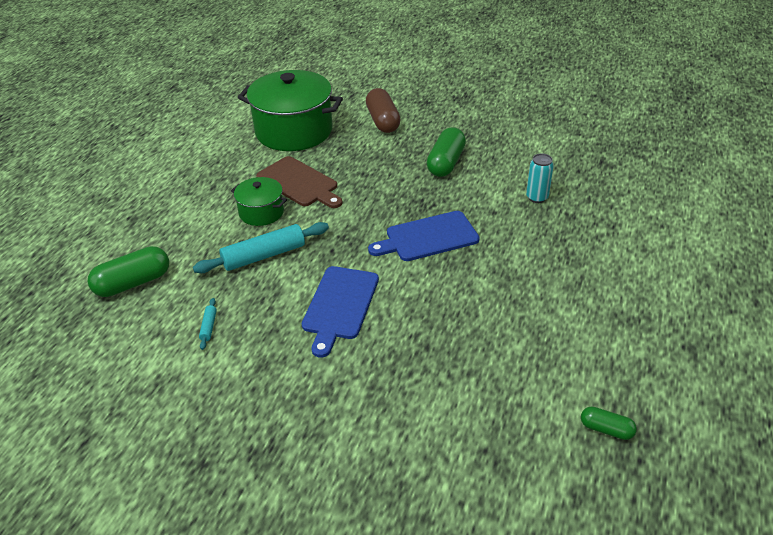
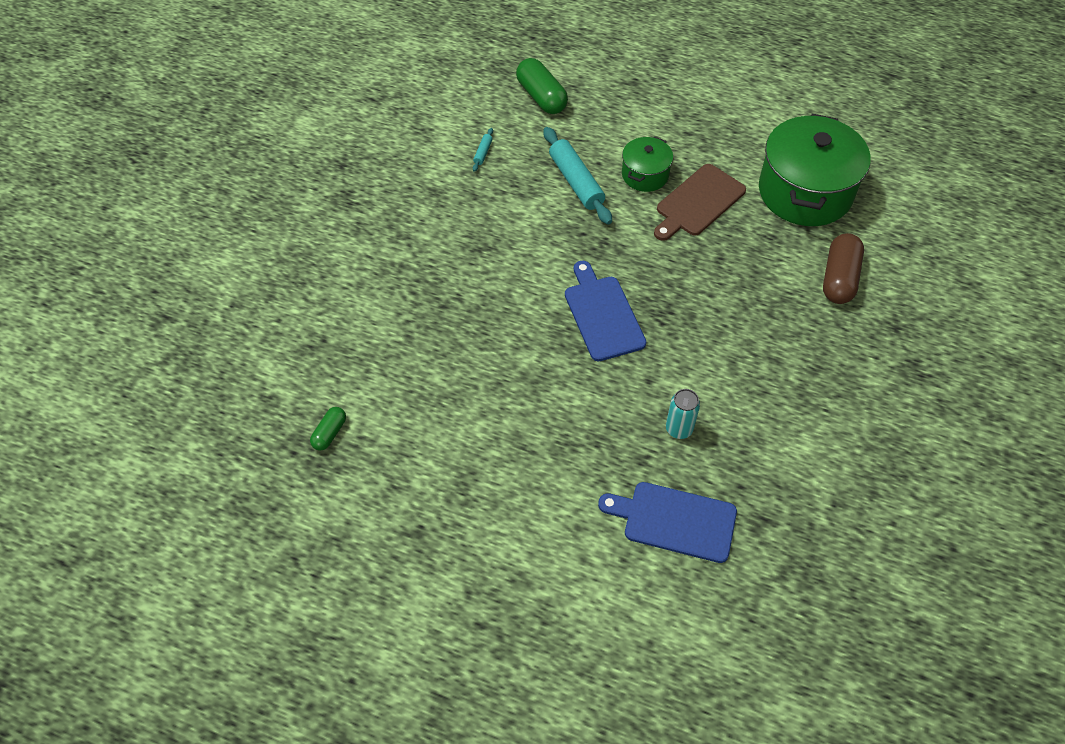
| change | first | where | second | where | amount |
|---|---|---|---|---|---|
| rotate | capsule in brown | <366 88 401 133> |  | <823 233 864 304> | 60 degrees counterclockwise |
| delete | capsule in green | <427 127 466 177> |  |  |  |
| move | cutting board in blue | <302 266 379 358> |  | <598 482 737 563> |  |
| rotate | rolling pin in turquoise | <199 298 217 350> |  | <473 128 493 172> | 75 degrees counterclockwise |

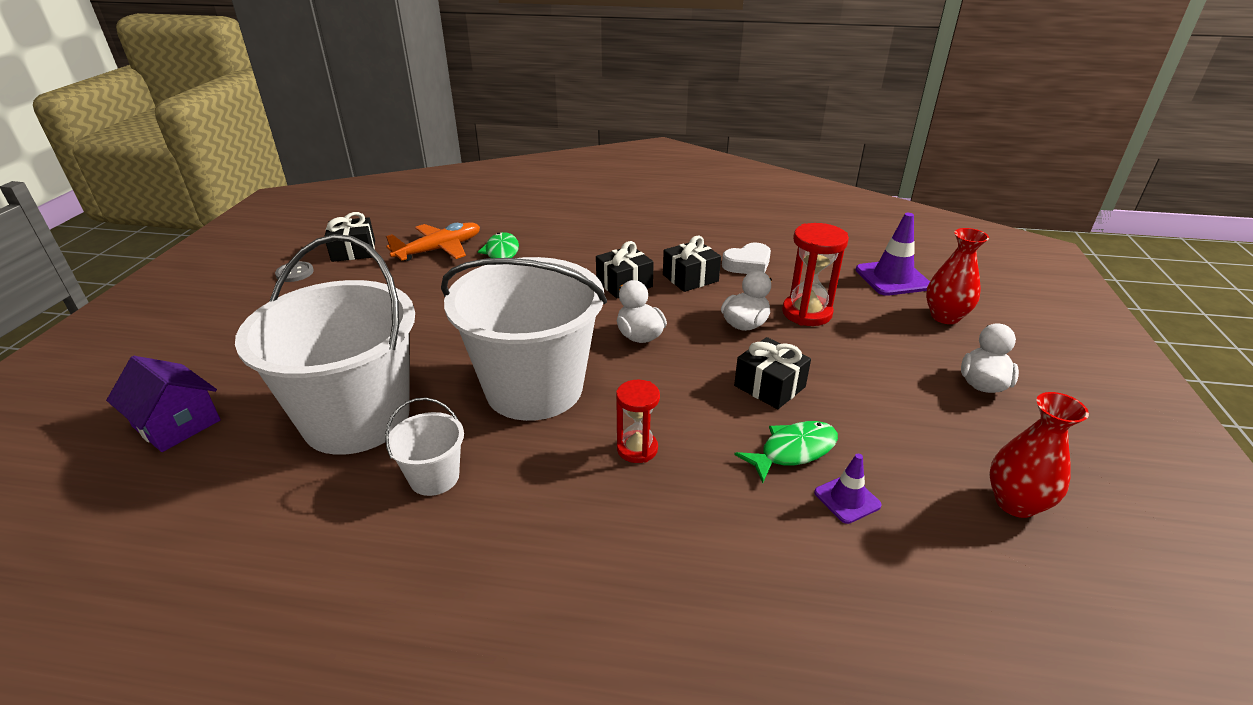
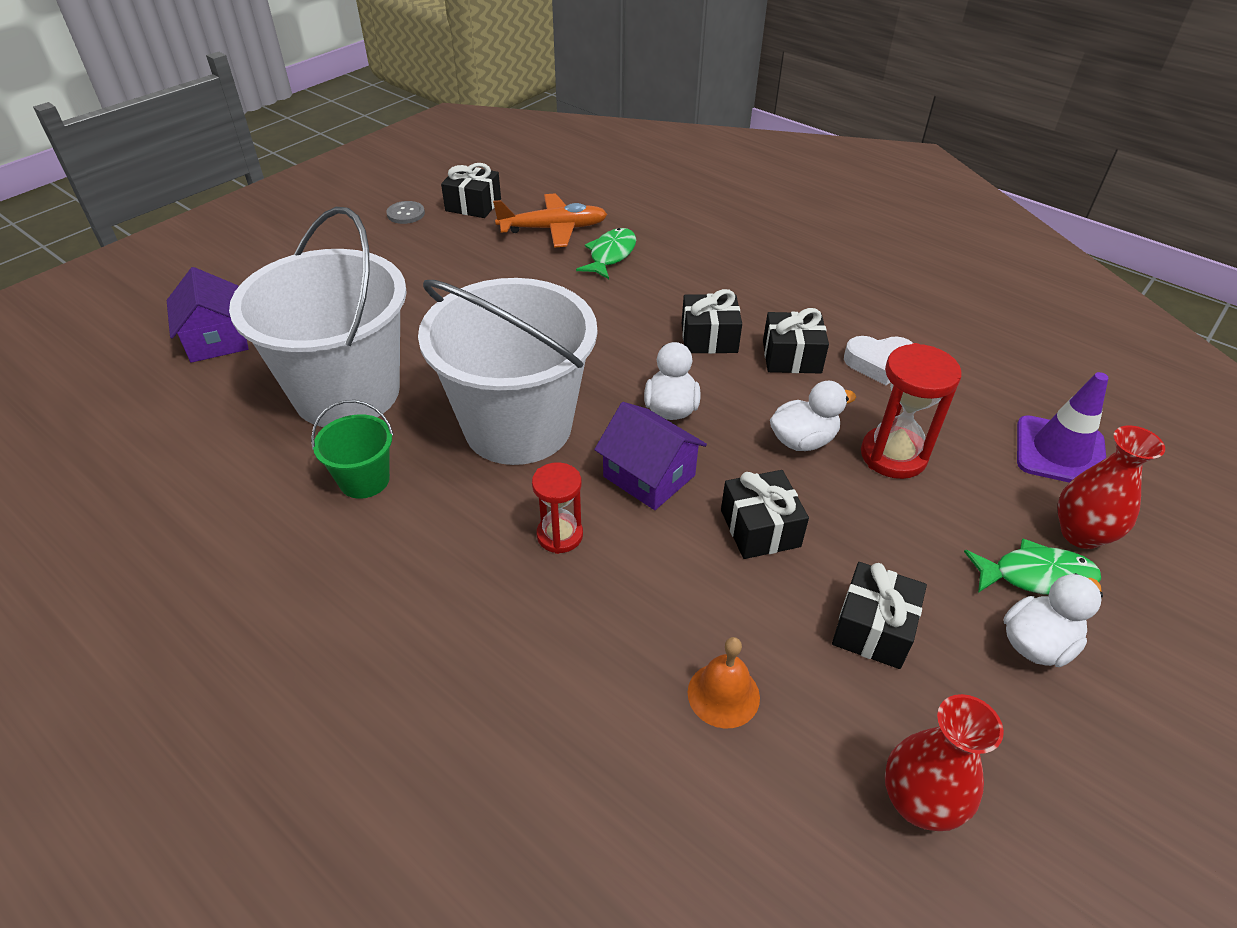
| change | first | where | second | where | amount |
|---|---|---|---|---|---|
| recolor | bucket in white | <385 398 464 496> | bucket in green | <311 400 394 499> |  |
| move | fish in green | <734 421 838 483> |  | <964 539 1101 595> |  |
| replace | traffic cone in purple | <814 454 882 524> | bell in orange | <687 637 760 729> |  |
| insert |  |  | house in purple | <594 402 707 510> |  |
| insert |  |  | gift in black | <832 562 927 669> |  |

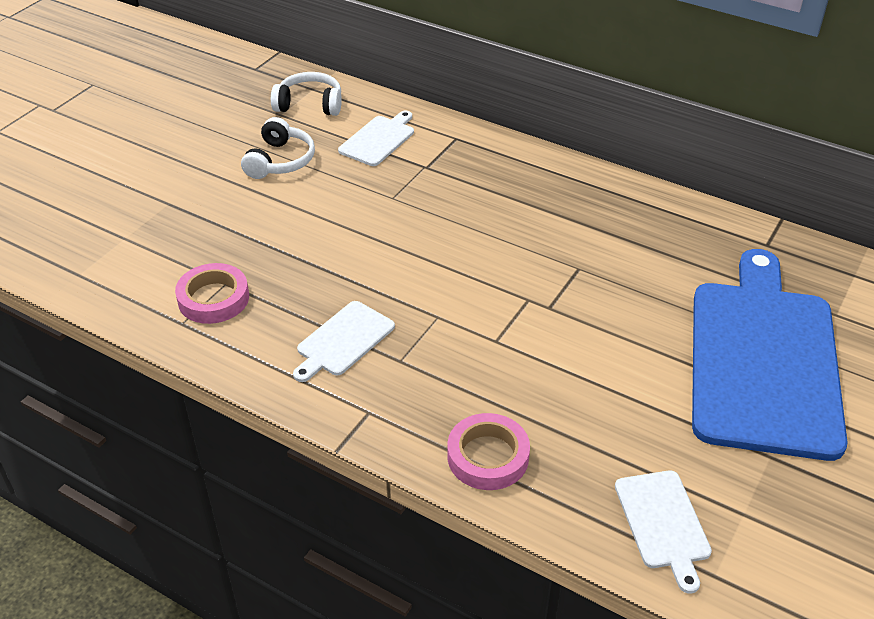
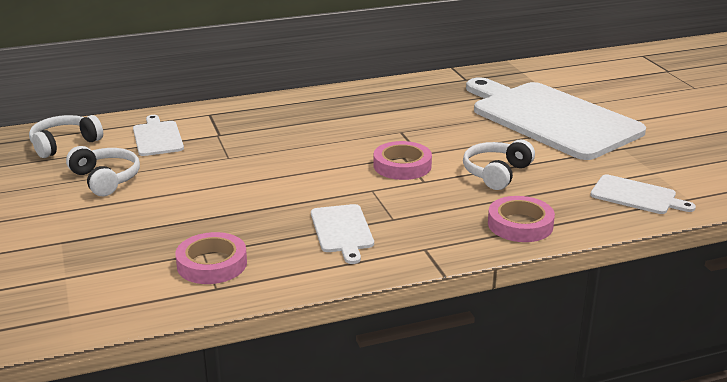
| change | first | where | second | where | amount |
|---|---|---|---|---|---|
| recolor | cutting board in blue | <692 249 848 461> | cutting board in white | <466 77 646 160> |  |
| insert |  |  | headphones in white | <463 140 535 190> |  |
| insert |  |  | tape in pink | <374 141 432 180> |  |

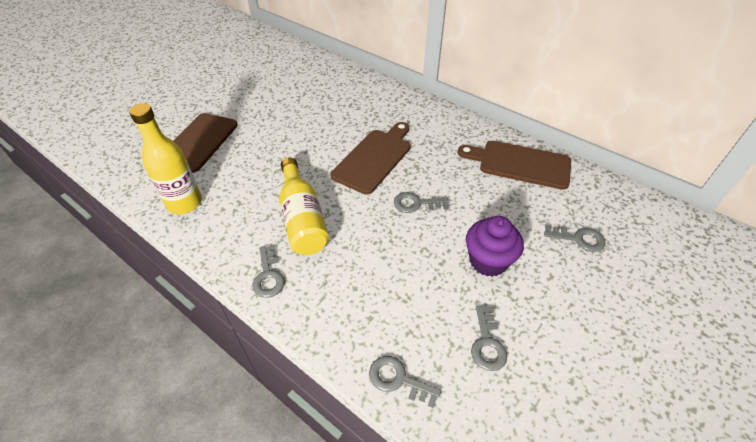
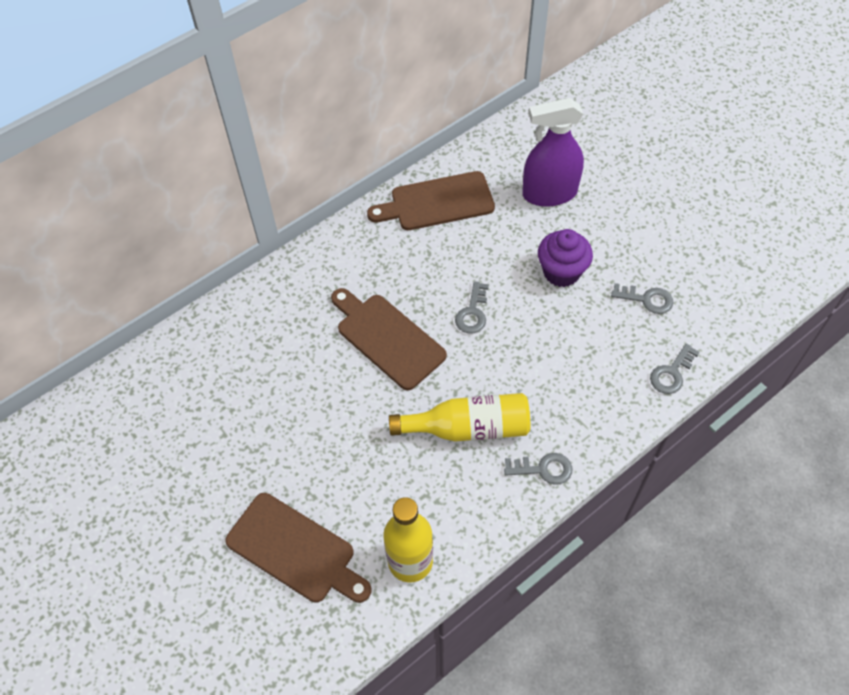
| change | first | where | second | where | amount |
|---|---|---|---|---|---|
| rotate | cutting board in brown | <458 141 571 190> |  | <367 171 495 230> | 45 degrees clockwise |
| replace | key in grey | <544 224 605 252> | spray bottle in purple | <522 98 584 207> |  |

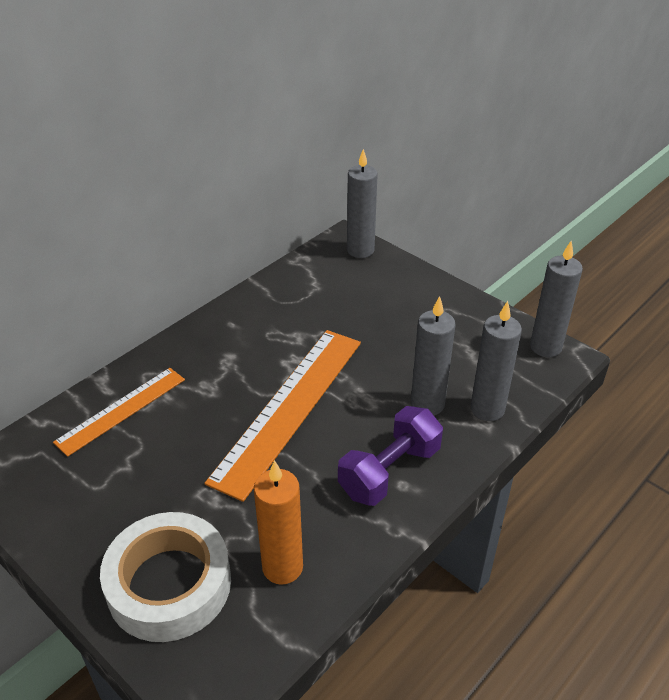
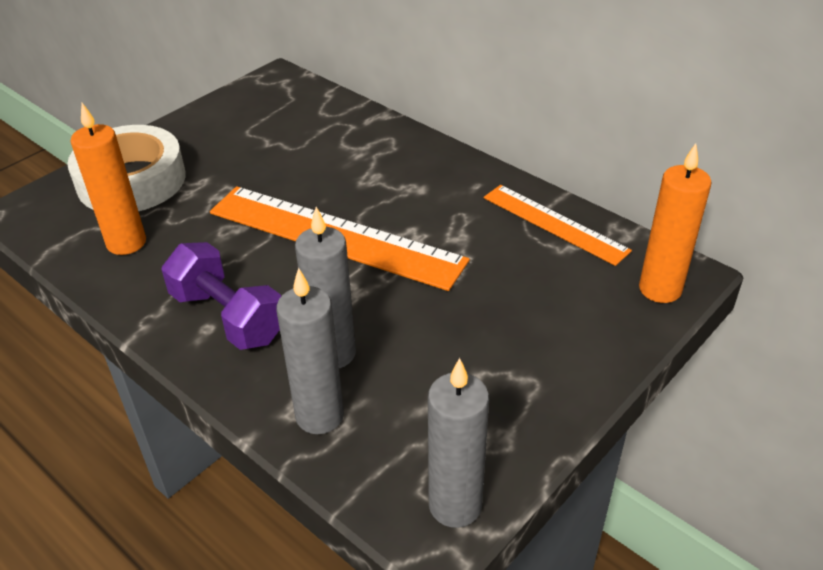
| change | first | where | second | where | amount |
|---|---|---|---|---|---|
| recolor | candle in grey | <347 149 378 258> | candle in orange | <639 143 711 303> |  |
| move | ruler in orange | <53 368 185 457> |  | <484 185 632 266> |  |

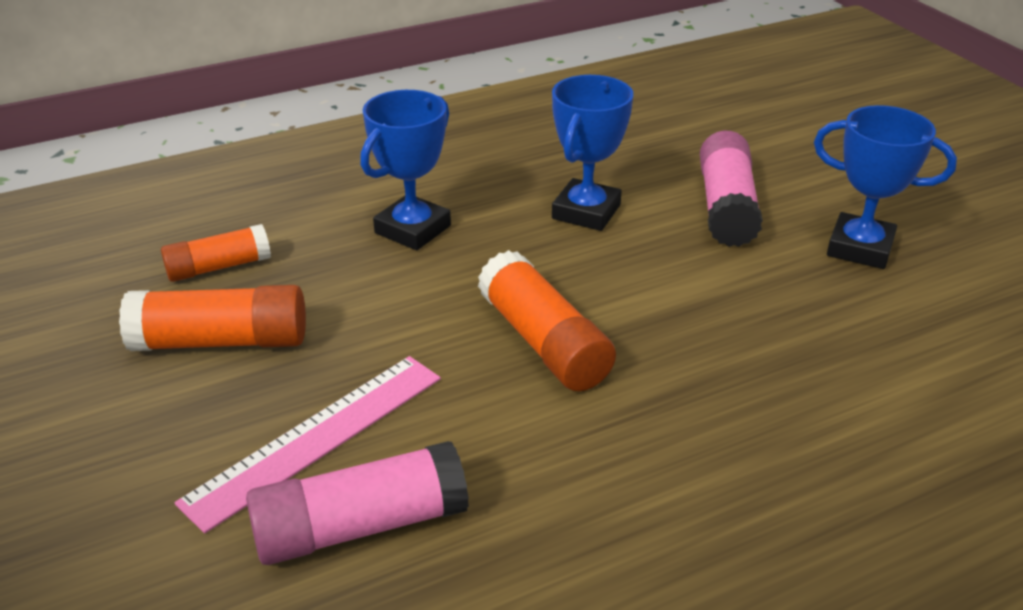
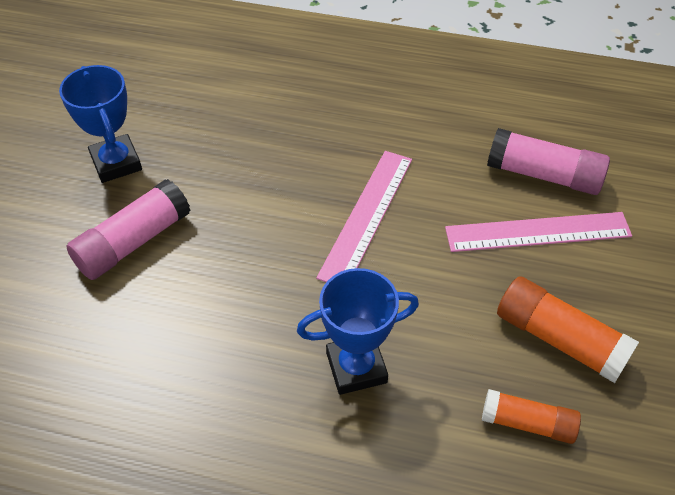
| change | first | where | second | where | amount |
|---|---|---|---|---|---|
| delete | trophy in blue | <552 75 633 231> |  |  |  |
| replace | glue stick in orange | <478 250 616 391> | ruler in pink | <316 151 412 282> |  |

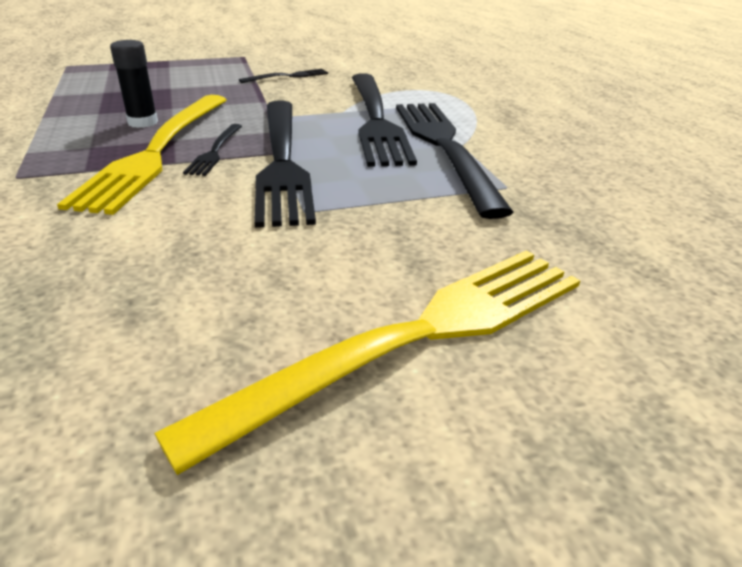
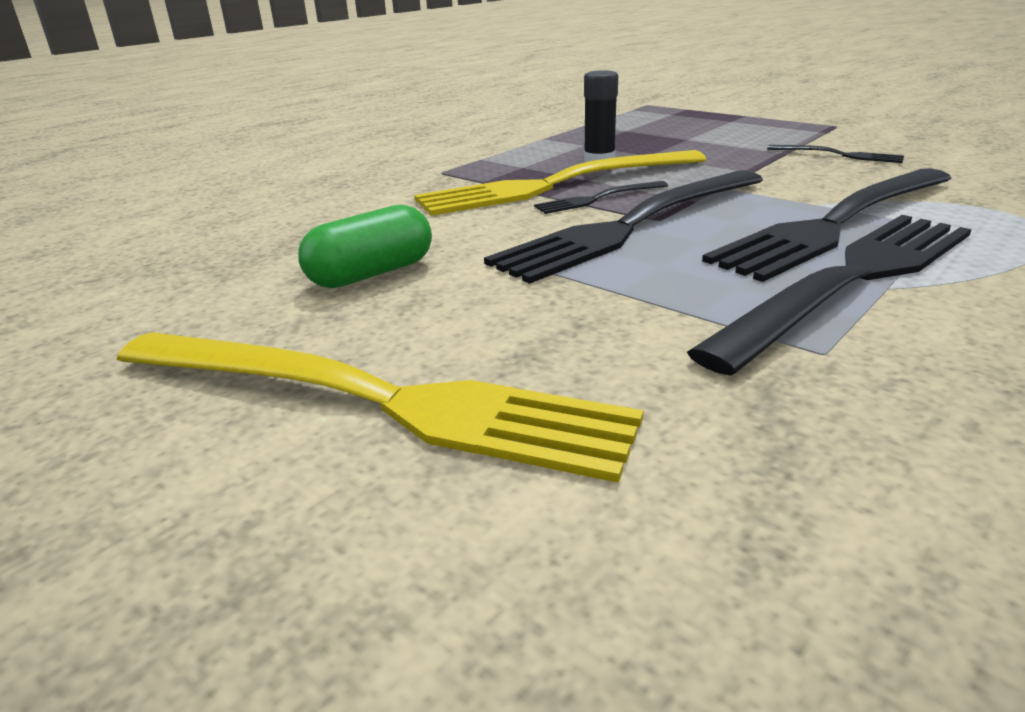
| change | first | where | second | where | amount |
|---|---|---|---|---|---|
| insert |  |  | capsule in green | <298 205 432 288> |  |

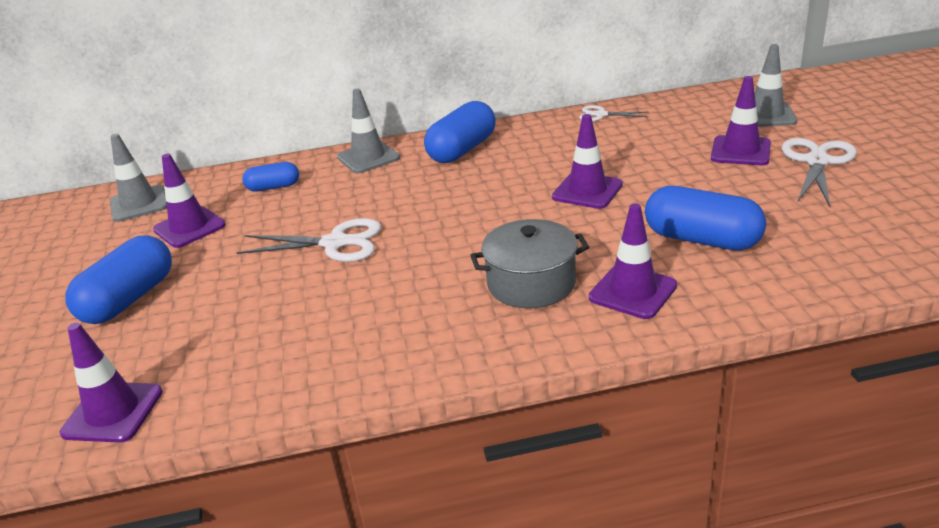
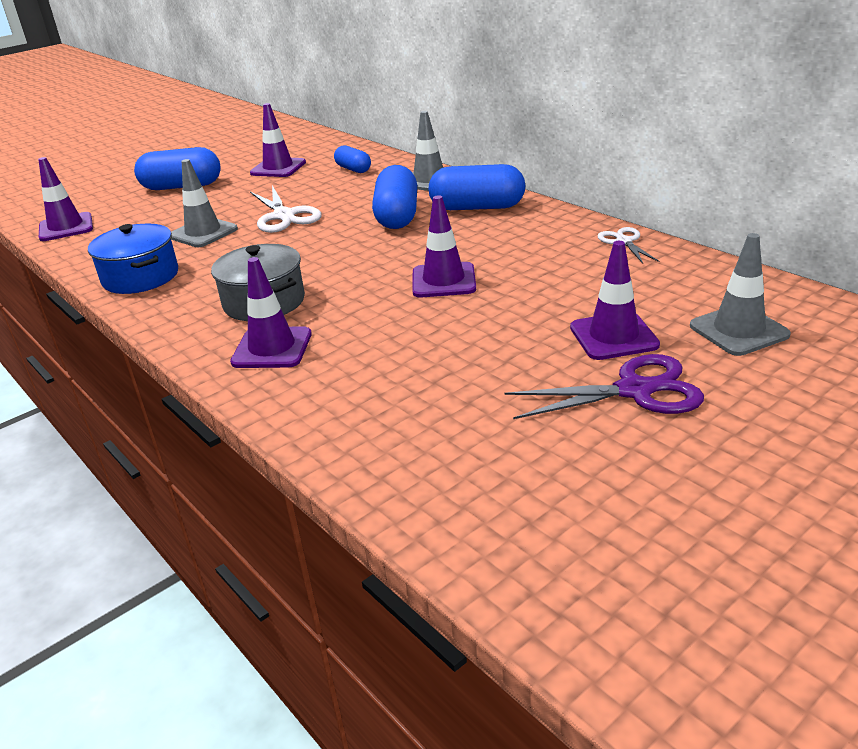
| change | first | where | second | where | amount |
|---|---|---|---|---|---|
| move | traffic cone in grey | <110 134 167 222> |  | <171 159 238 247> |  |
| recolor | scissors in white | <782 138 857 207> | scissors in purple | <505 354 704 419> |  |
| move | capsule in blue | <645 186 766 250> |  | <372 165 417 229> |  |
| insert |  |  | pot in blue | <88 224 178 294> |  |

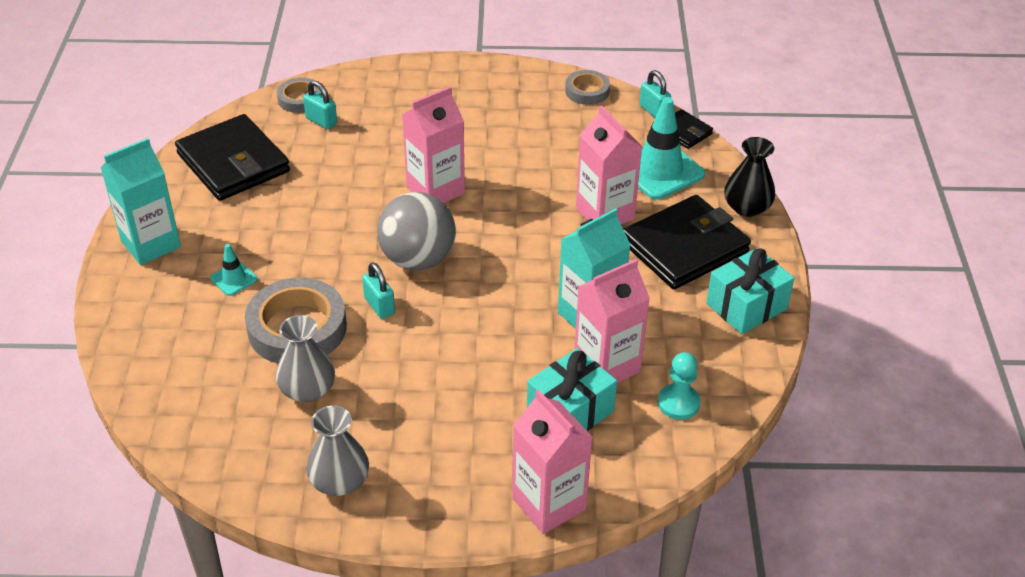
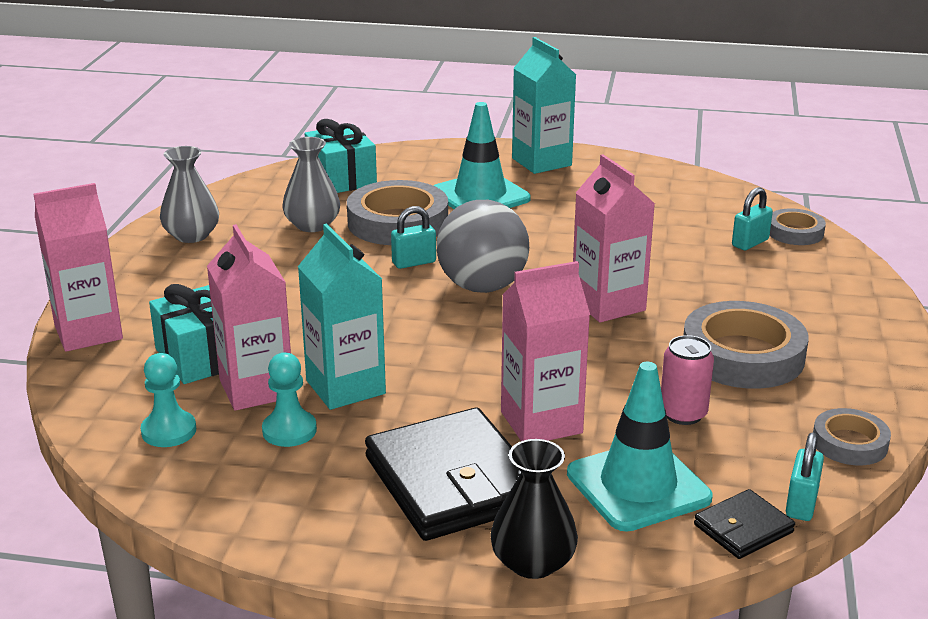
| change | first | where | second | where | amount |
|---|---|---|---|---|---|
| rotate | padlock in turquoise | <639 70 671 117> |  | <786 432 824 521> | 45 degrees counterclockwise |
| delete | wallet in black | <175 114 290 201> |  |  |  |
| resize | traffic cone in turquoise | <210 244 258 296> |  | <434 102 531 209> | x2.09 |
| move | gift in turquoise | <706 248 794 334> |  | <304 119 377 193> |  |
| insert |  |  | tape in grey | <683 301 808 389> |  |
| insert |  |  | can in pink | <661 335 714 425> |  |
| insert |  |  | pawn in turquoise | <262 353 317 447> |  |

